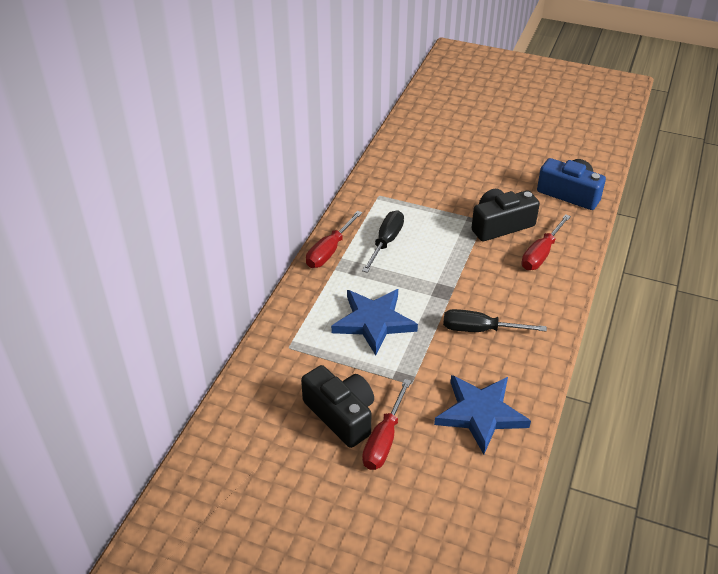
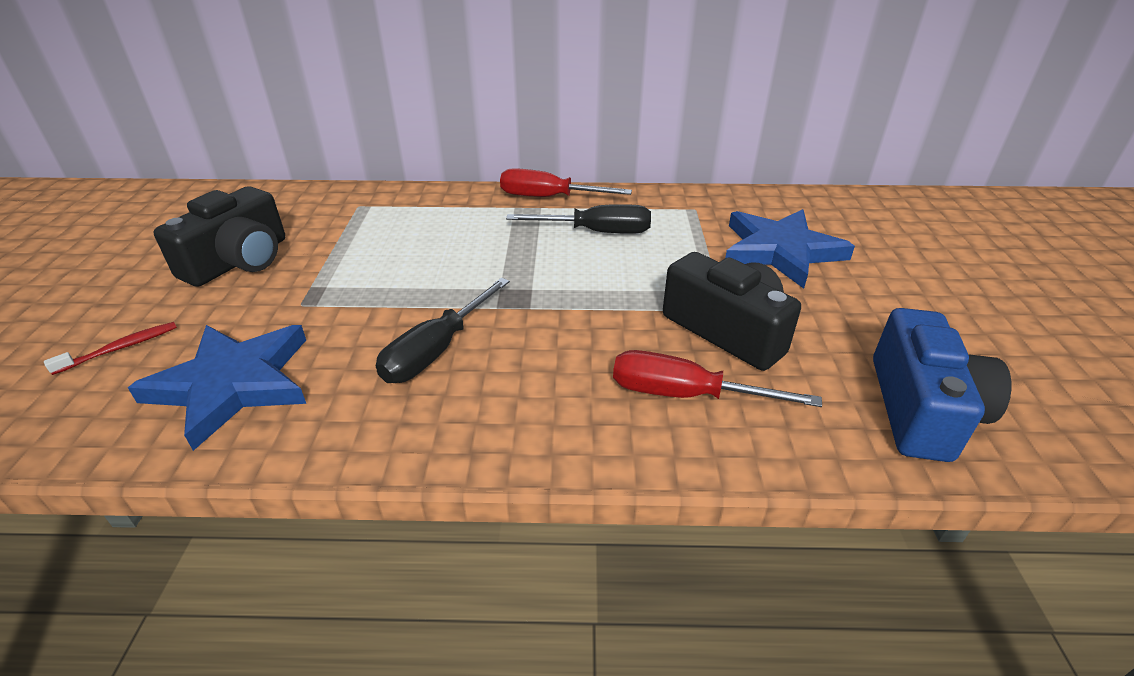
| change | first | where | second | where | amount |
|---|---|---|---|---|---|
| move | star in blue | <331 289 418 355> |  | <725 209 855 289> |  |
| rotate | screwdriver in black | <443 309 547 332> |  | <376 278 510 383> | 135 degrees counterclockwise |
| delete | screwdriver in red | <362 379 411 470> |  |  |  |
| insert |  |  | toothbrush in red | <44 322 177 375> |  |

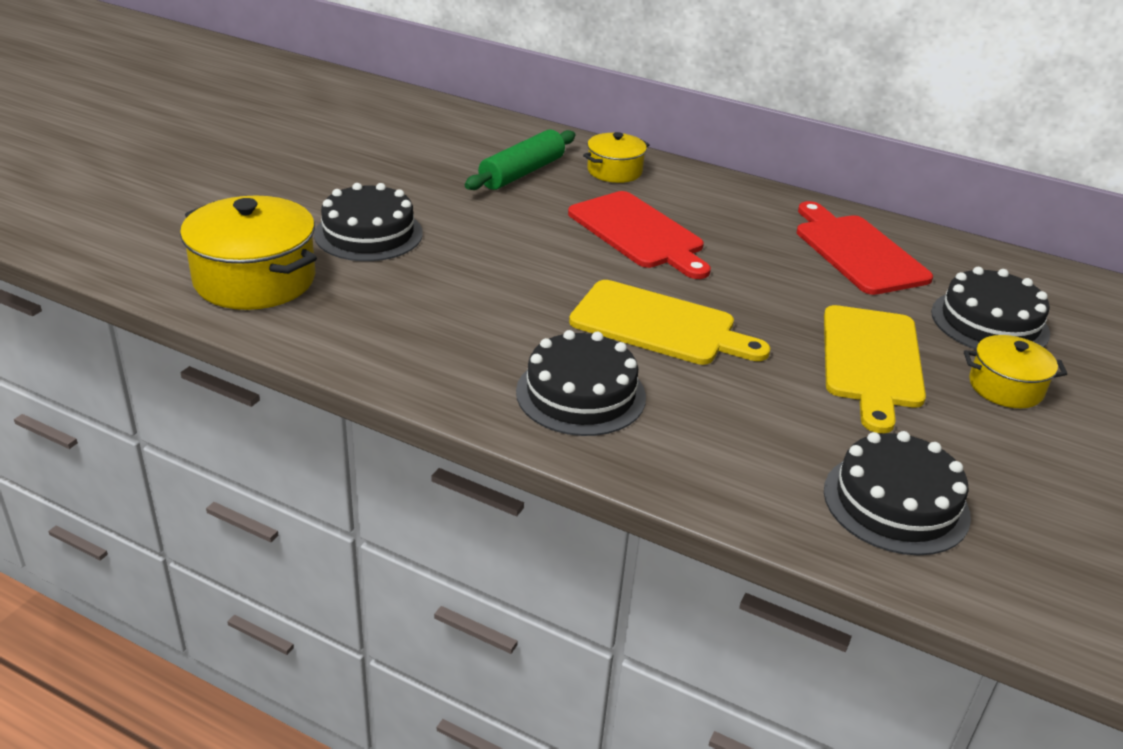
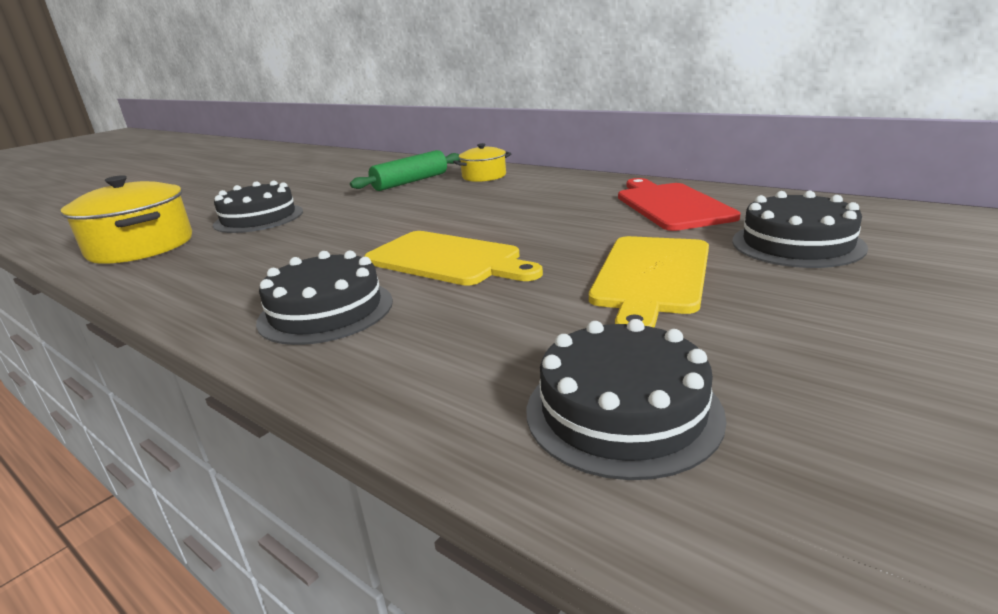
| change | first | where | second | where | amount |
|---|---|---|---|---|---|
| delete | cutting board in red | <568 191 711 279> |  |  |  |
| delete | pot in yellow | <964 335 1067 408> |  |  |  |

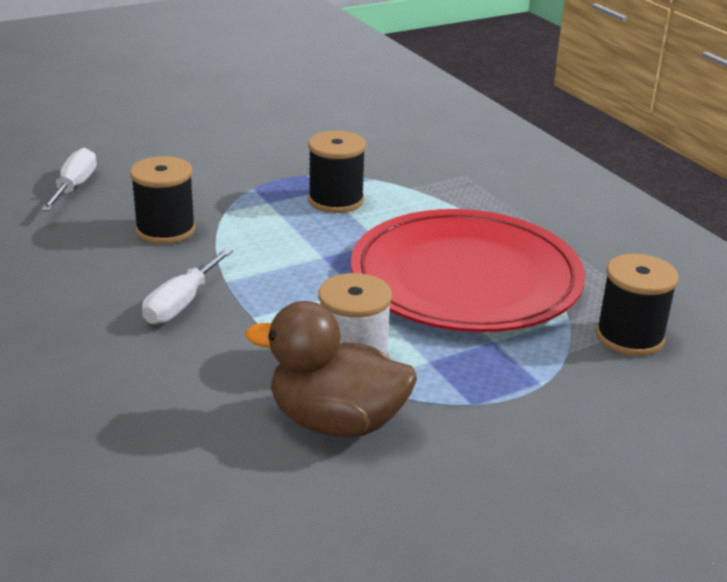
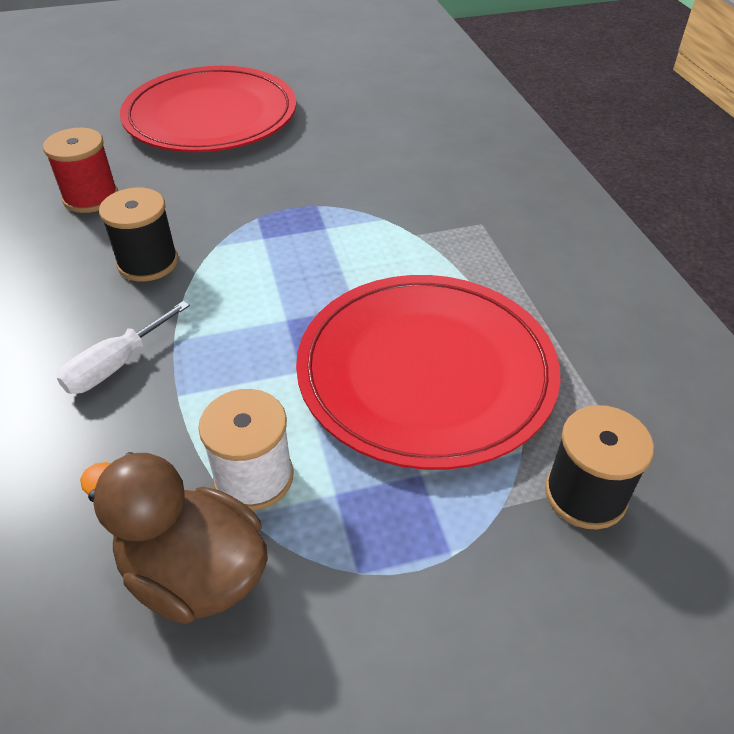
| change | first | where | second | where | amount |
|---|---|---|---|---|---|
| delete | spool in black | <308 131 366 213> |  |  |  |
| replace | screwdriver in white | <41 148 97 211> | spool in red | <43 128 118 213> |  |
| insert |  |  | plate in red | <120 66 296 152> |  |

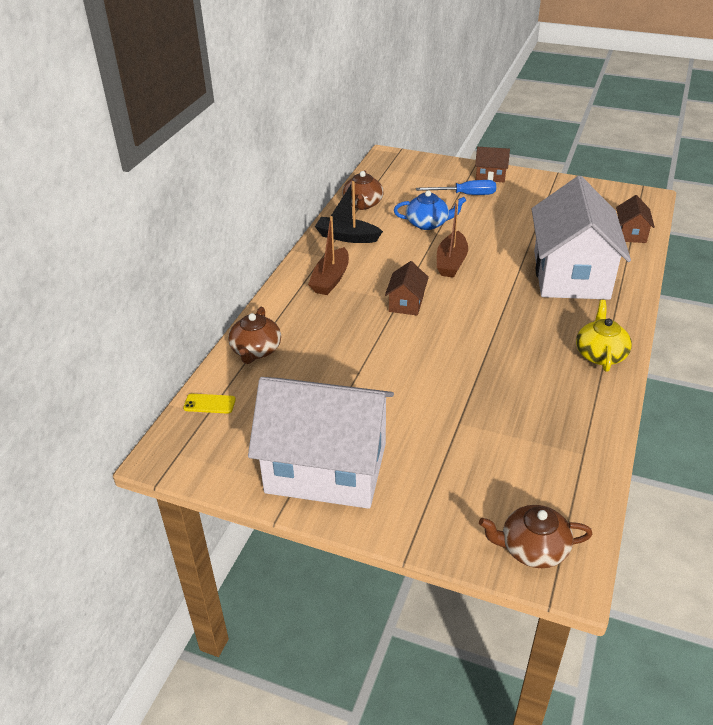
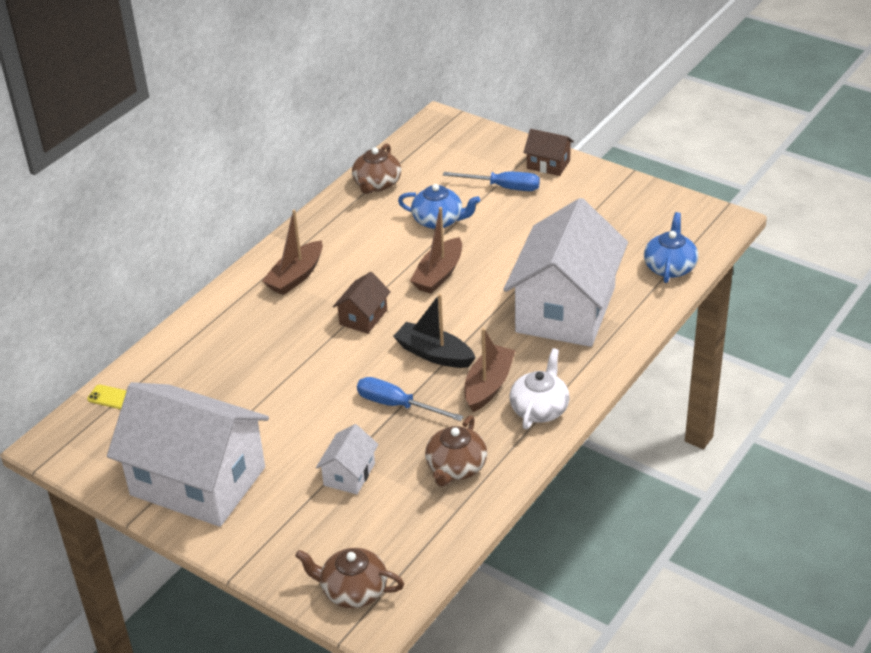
| change | first | where | second | where | amount |
|---|---|---|---|---|---|
| move | boat in black | <315 181 383 243> |  | <393 294 476 368> |  |
| replace | house in brown | <616 195 655 243> | teapot in blue | <644 212 698 283> |  |
| recolor | teapot in yellow | <576 300 632 372> | teapot in white | <510 348 570 429> |  |
| move | teapot in brown | <228 307 281 364> |  | <425 415 487 487> |  |
| insert |  |  | boat in brown | <465 328 516 412> |  |
| insert |  |  | screwdriver in blue | <357 377 464 421> |  |
| insert |  |  | house in white | <316 424 379 494> |  |

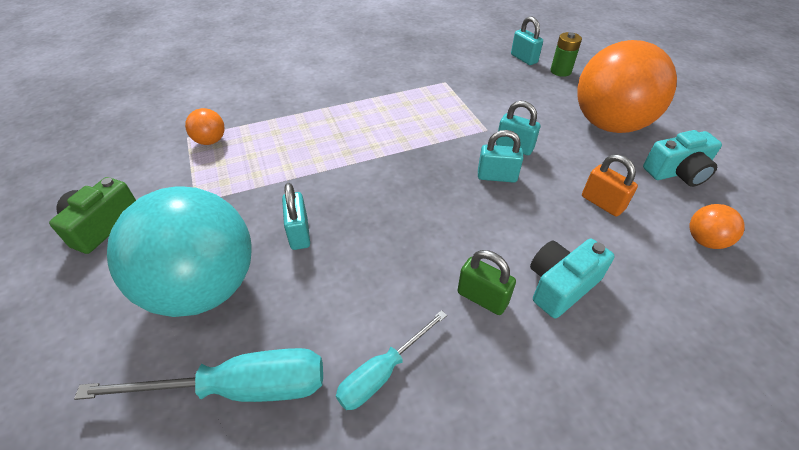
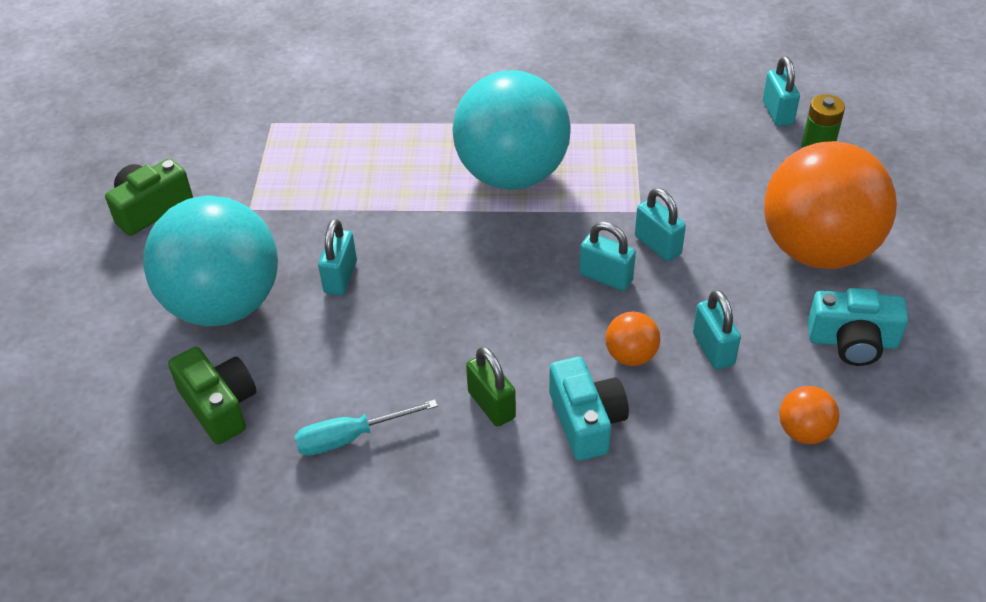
| change | first | where | second | where | amount |
|---|---|---|---|---|---|
| move | ball in orange | <185 108 225 145> |  | <605 311 660 366> |  |
| recolor | padlock in orange | <582 154 638 217> | padlock in turquoise | <693 290 741 370> |  |
| rotate | camera in turquoise | <530 239 615 318> |  | <549 357 629 461> | 90 degrees clockwise |
| replace | screwdriver in turquoise | <74 348 323 402> | camera in green | <168 347 256 444> |  |
| insert |  |  | ball in turquoise | <452 70 571 190> |  |

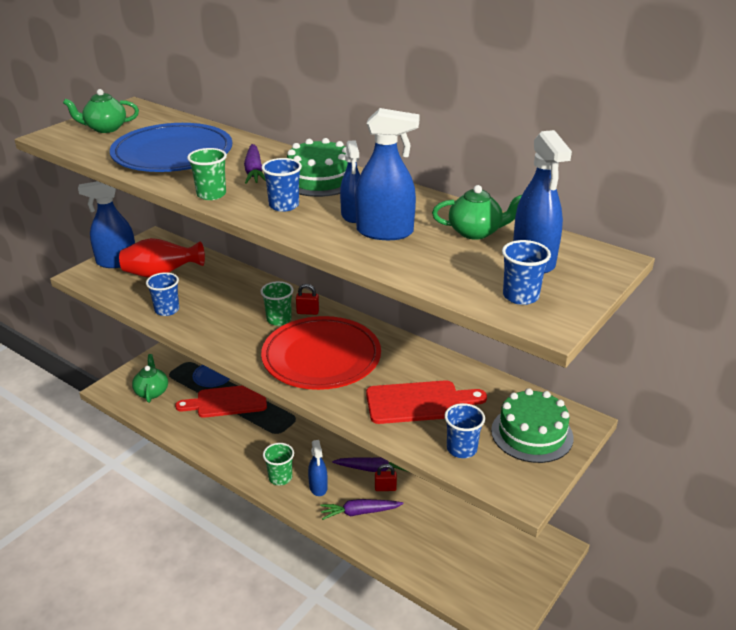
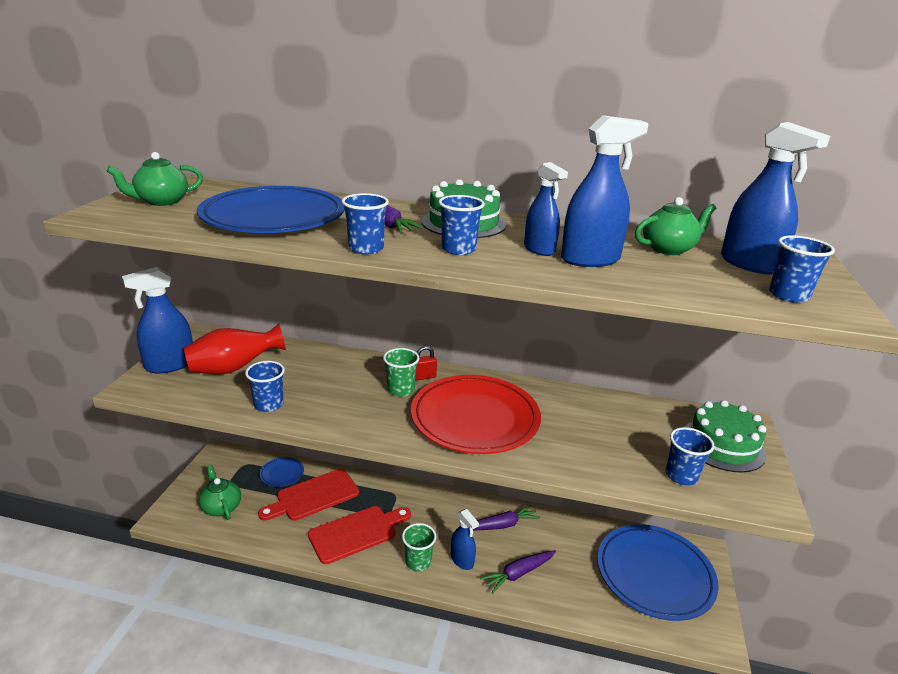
| change | first | where | second | where | amount |
|---|---|---|---|---|---|
| recolor | cup in green | <187 148 227 200> | cup in blue | <342 193 389 255> |  |
| move | cutting board in red | <366 380 487 424> |  | <308 506 411 564> |  |
| delete | padlock in red | <375 464 397 491> |  |  |  |
| insert |  |  | plate in blue | <597 524 719 621> |  |

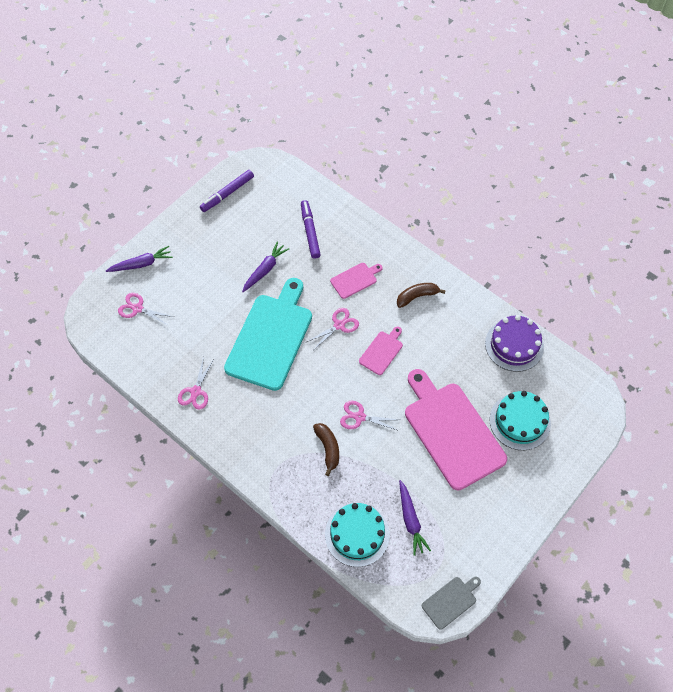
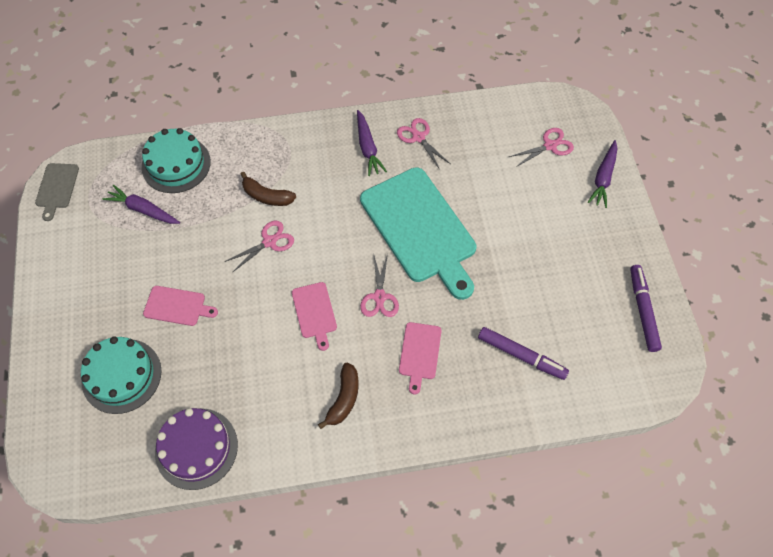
| change | first | where | second | where | amount |
|---|---|---|---|---|---|
| move | carrot in purple | <242 241 289 292> |  | <357 110 387 176> |  |
| resize | cutting board in pink | <405 369 507 490> |  | <143 286 218 326> | x0.45 |

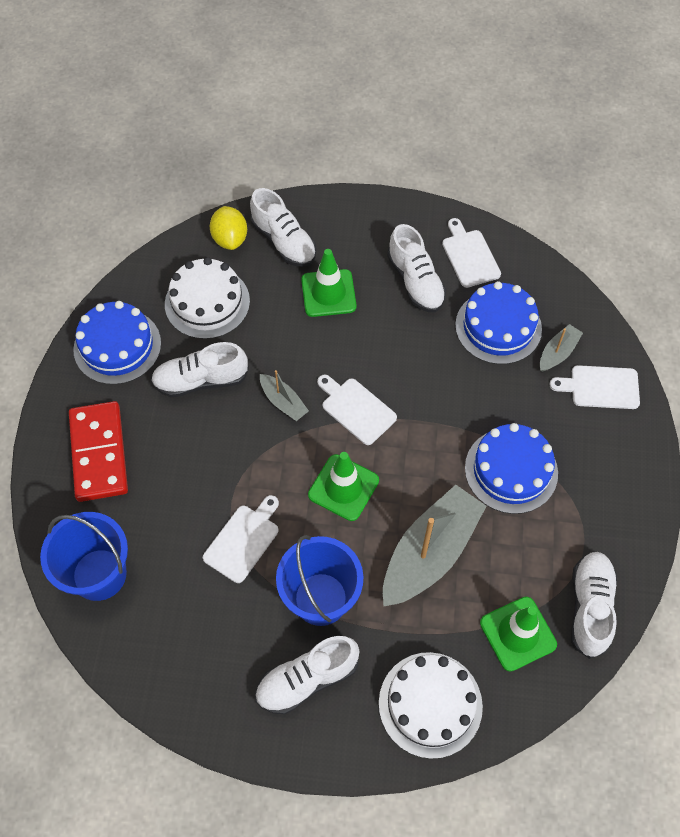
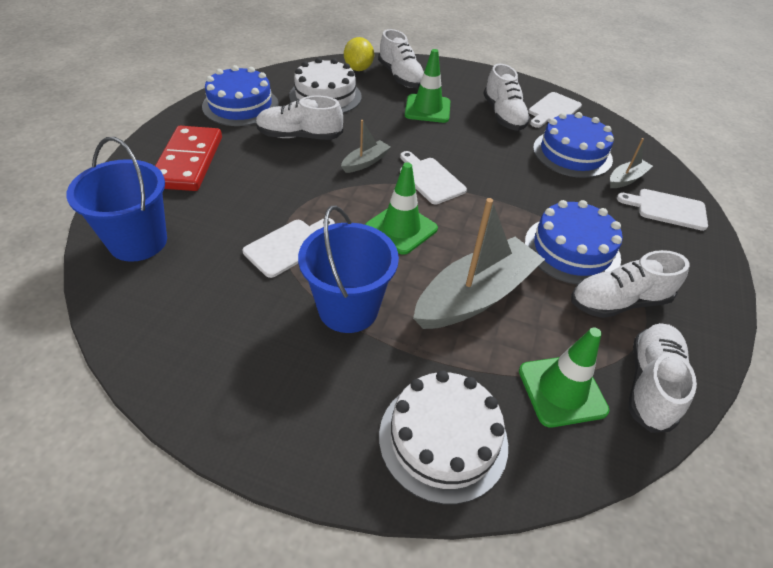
| change | first | where | second | where | amount |
|---|---|---|---|---|---|
| rotate | cutting board in white | <442 218 501 288> |  | <528 92 582 128> | 135 degrees counterclockwise |
| rotate | boat in grey | <260 370 309 421> |  | <341 120 391 173> | 105 degrees counterclockwise |
| move | shoe in white | <255 636 359 714> |  | <571 250 690 318> |  |

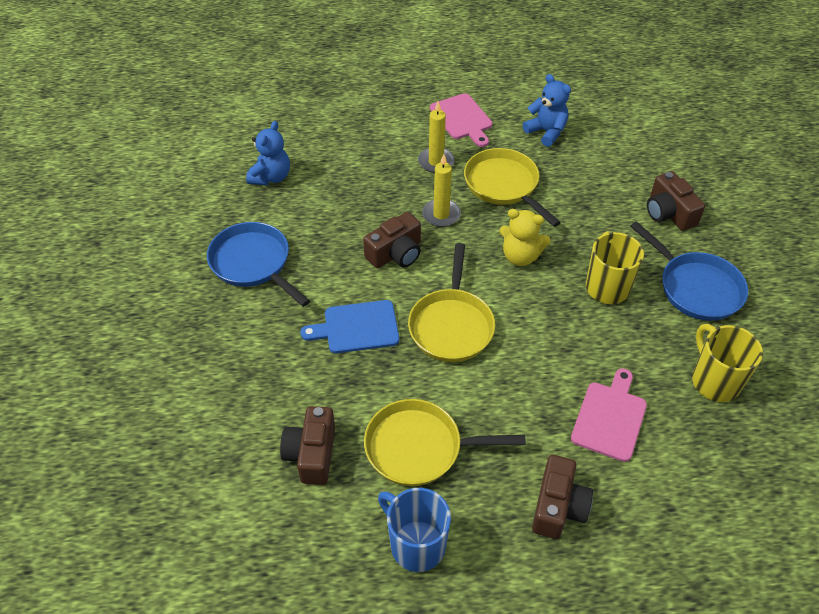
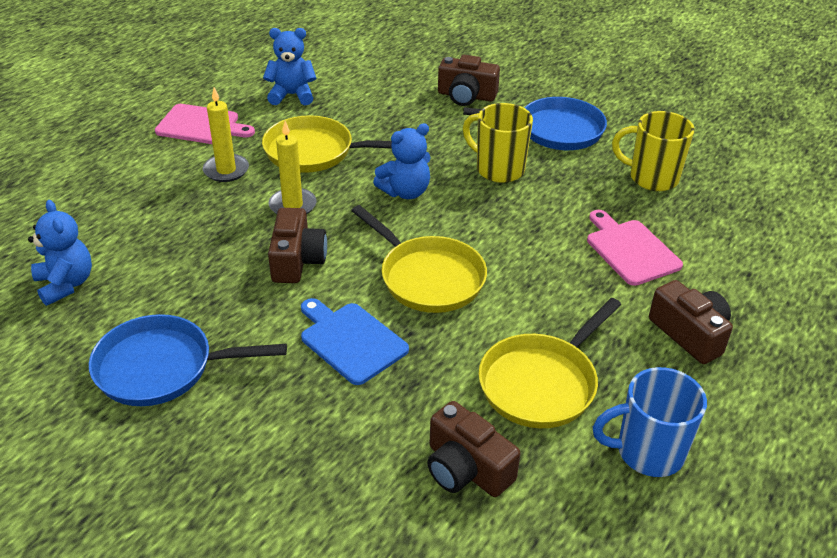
| change | first | where | second | where | amount |
|---|---|---|---|---|---|
| recolor | teddy bear in yellow | <499 209 551 266> | teddy bear in blue | <373 123 431 199> |  |
| rotate | cutting board in blue | <300 300 399 353> |  | <301 298 409 385> | 105 degrees clockwise |

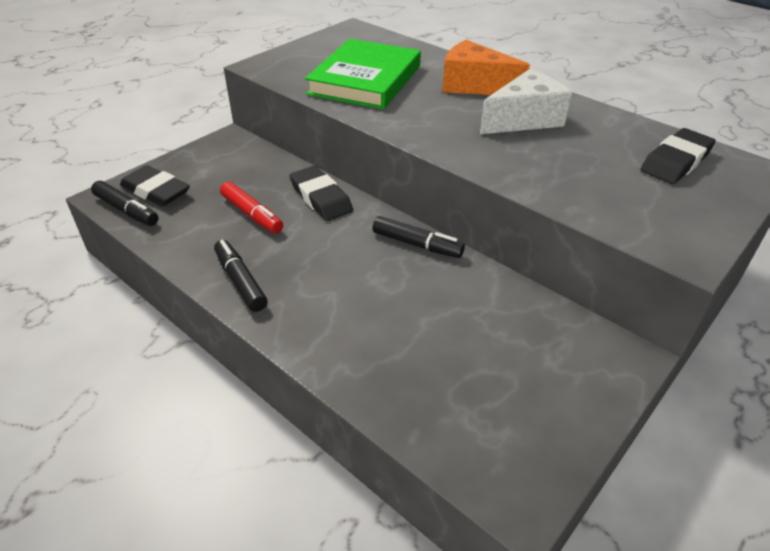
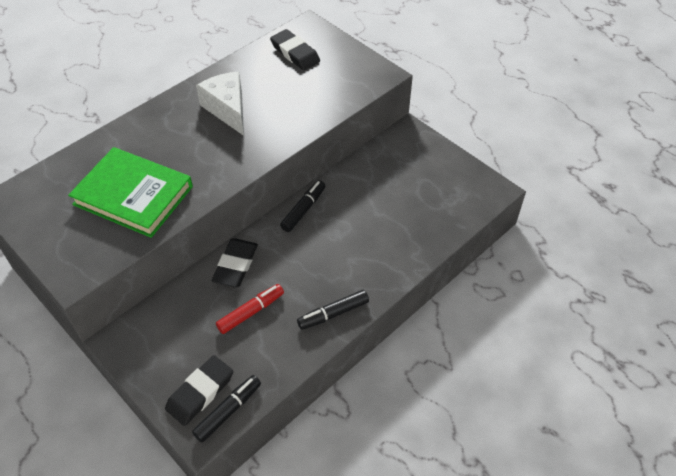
| change | first | where | second | where | amount |
|---|---|---|---|---|---|
| delete | cheese in orange | <442 40 530 95> |  |  |  |
| rotate | eraser in black | <289 166 353 221> |  | <212 239 258 287> | 45 degrees counterclockwise |

